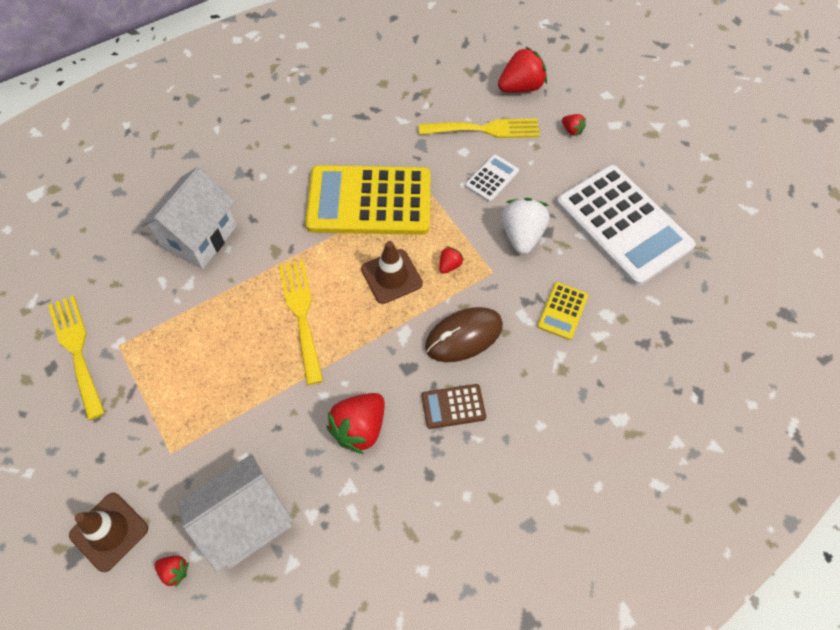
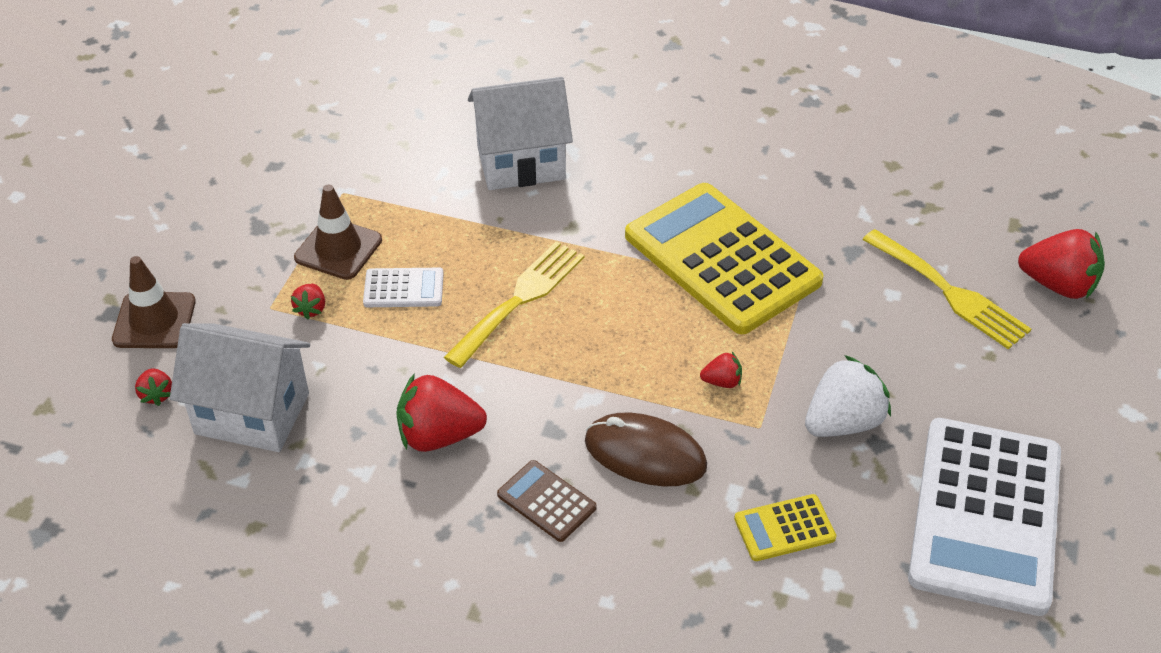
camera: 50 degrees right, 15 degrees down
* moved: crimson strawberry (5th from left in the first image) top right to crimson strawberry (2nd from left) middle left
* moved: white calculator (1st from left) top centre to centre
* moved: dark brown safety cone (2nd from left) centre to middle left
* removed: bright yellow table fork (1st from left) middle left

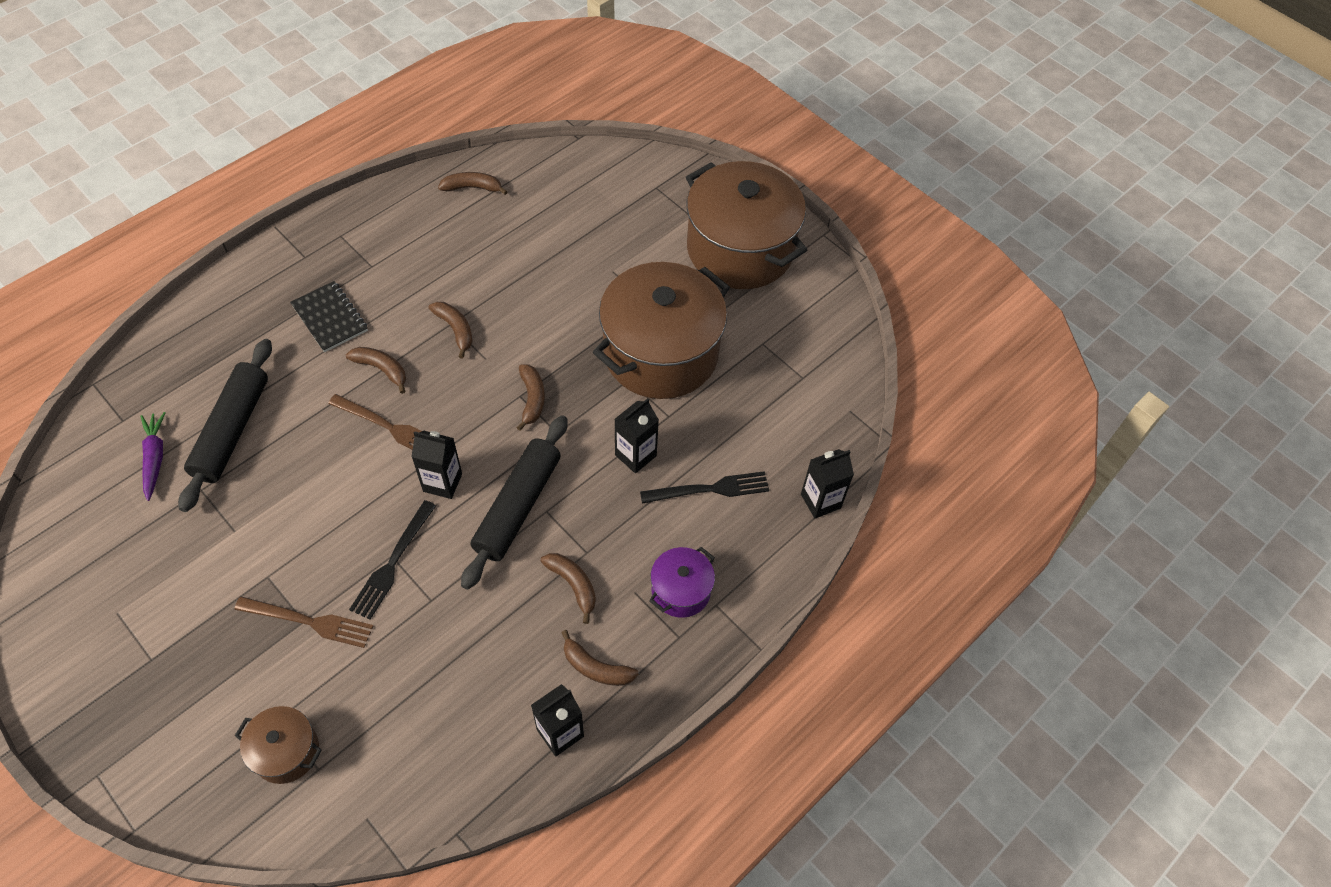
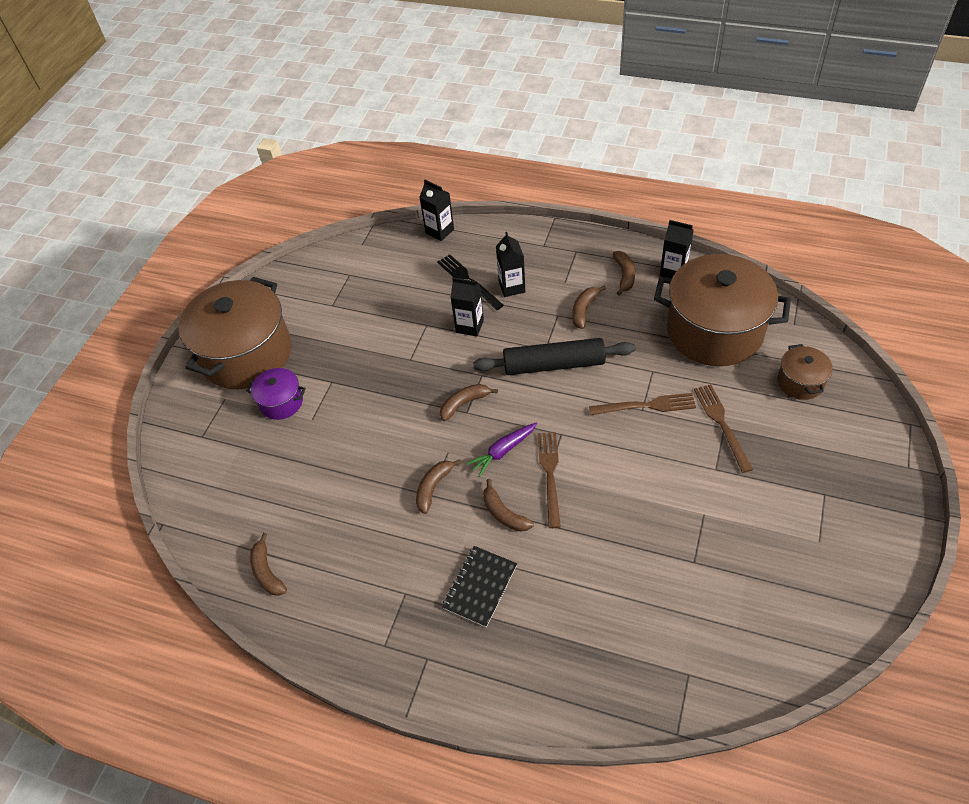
camera: 110 degrees left, 5 degrees down
* moved: dark brown pot (2nd from left) centre to middle right
* removed: ebony dough roller (1st from left) middle left
* turned: dark brown banana (1st from left in the first image) middle left = centre 45 degrees counterclockwise
* moved: purple toy carrot middle left to centre
* moved: ebony carton (1st from left in the first image) middle left to ebony carton (3rd from left) top centre
* recoloured: ebony table fork (1st from left) middle left to dark brown table fork (2nd from left) centre
* moved: purple pot centre to middle left

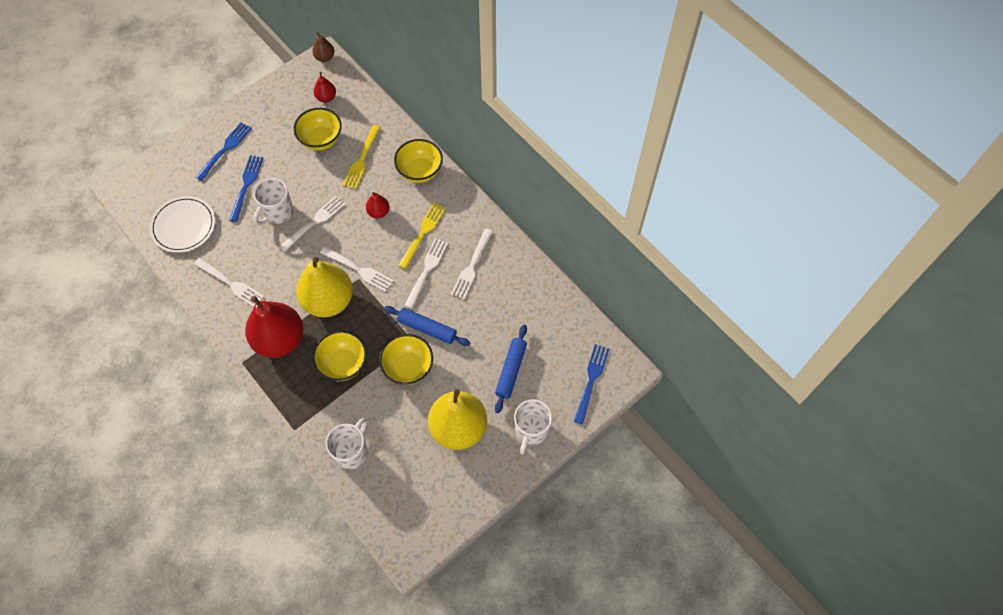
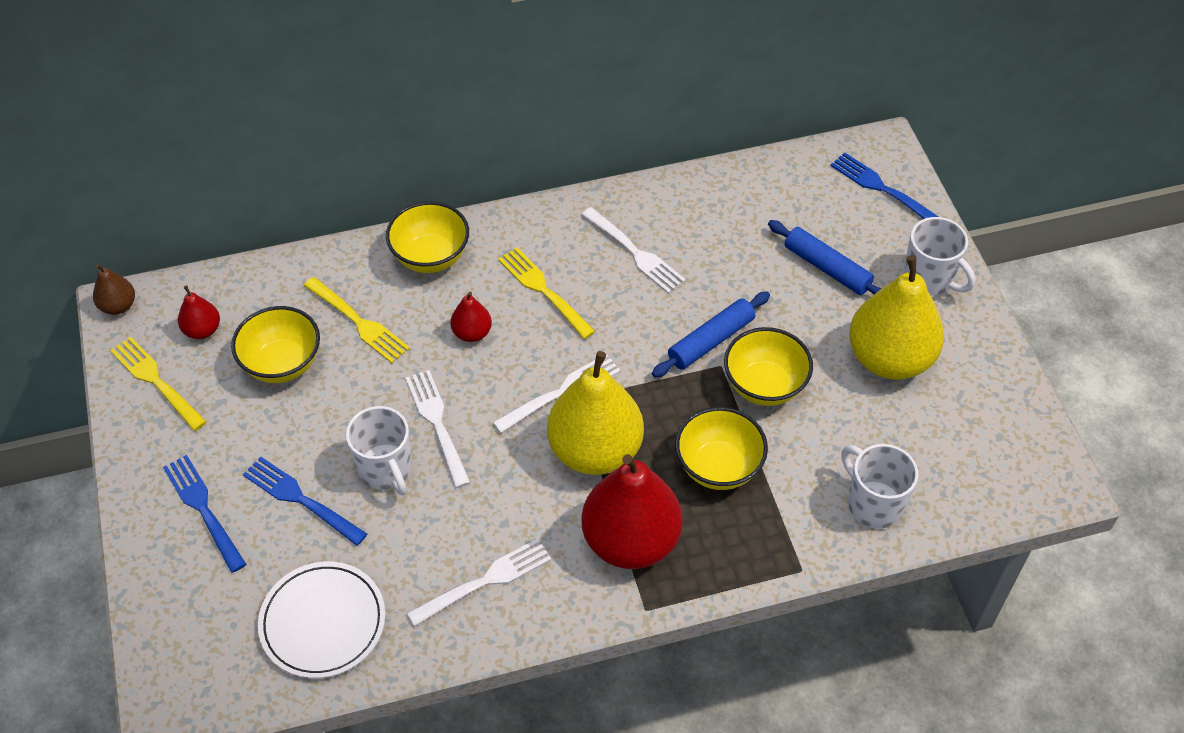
camera: 65 degrees left, 10 degrees down
* removed: white table fork (4th from left) centre
* added: bright yellow table fork (1st from left) middle left

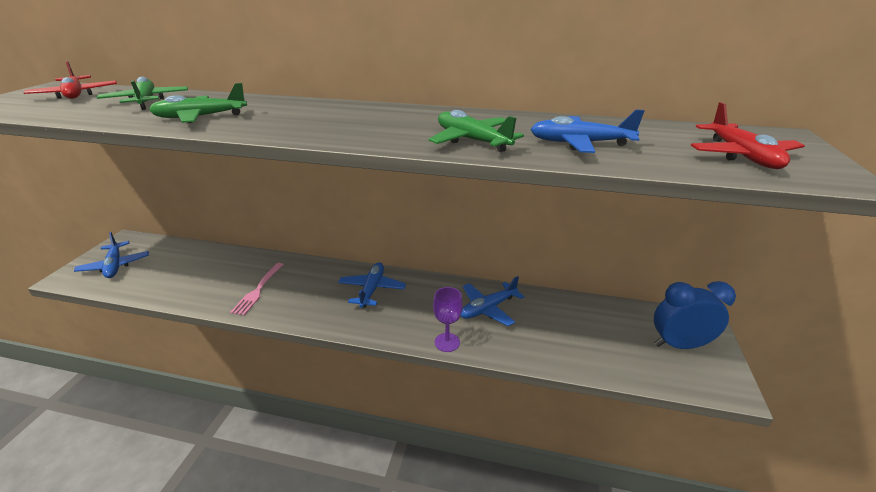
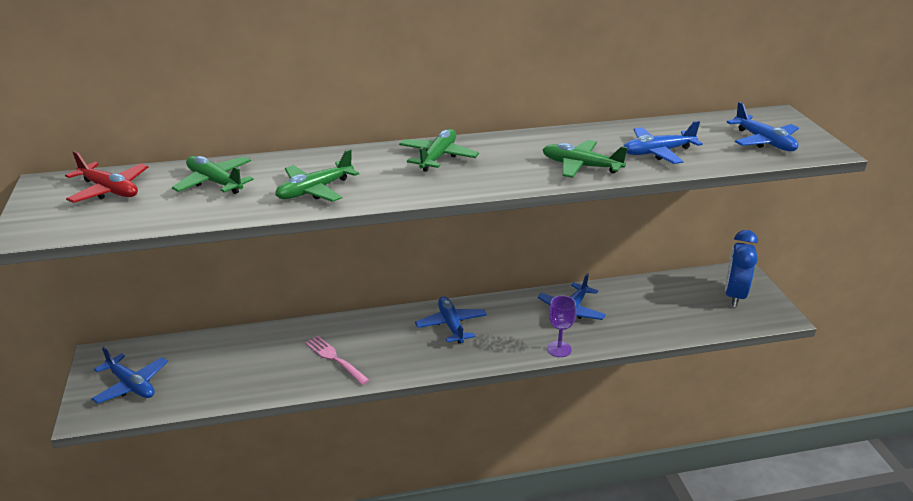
camera: 25 degrees left, 0 degrees up
* recoloured: crimson aeroplane (2nd from left) top right to cobalt aeroplane (5th from left) top right
* turned: pink table fork middle left = bottom centre 150 degrees clockwise
* turned: cobalt clock middle right = middle right 45 degrees counterclockwise
* added: emerald aeroplane (3rd from left) top centre

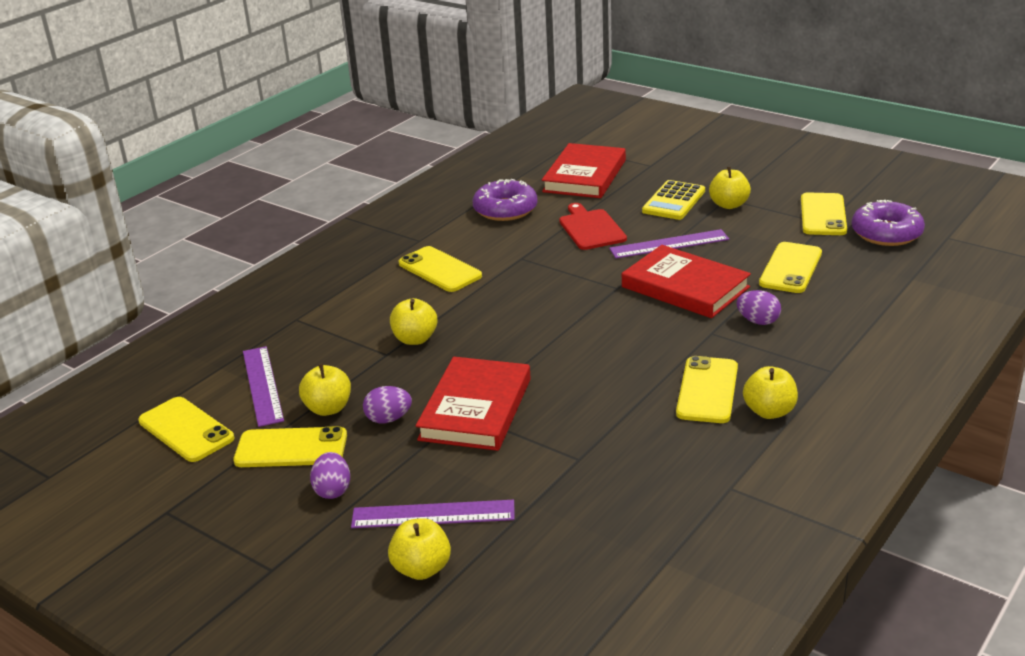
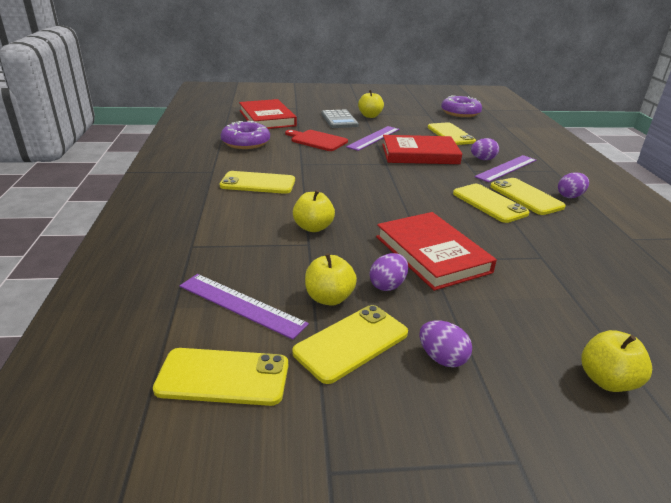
camera: 45 degrees left, 0 degrees up
* recoloured: bright yellow calculator top centre to gray calculator top centre
* moved: bright yellow phone (6th from left in the first image) top right to bright yellow phone (5th from left) middle right
* replaced: bright yellow apple fruit (5th from left) middle right to purple egg (4th from left) middle right
* moved: purple measuring stick (2nd from left in the first image) bottom centre to purple measuring stick (3rd from left) middle right

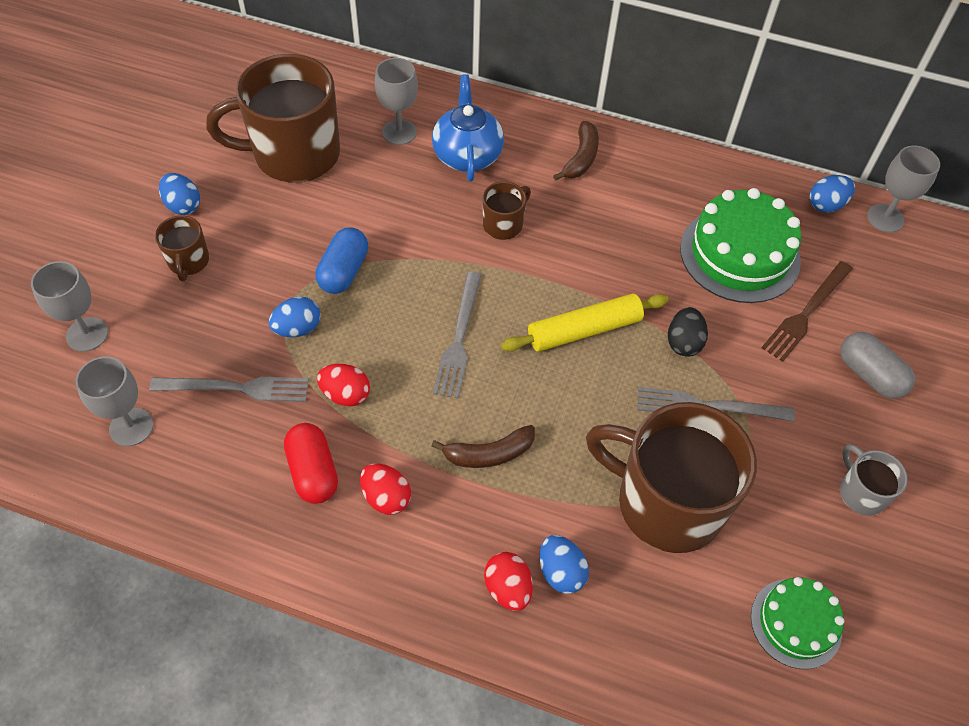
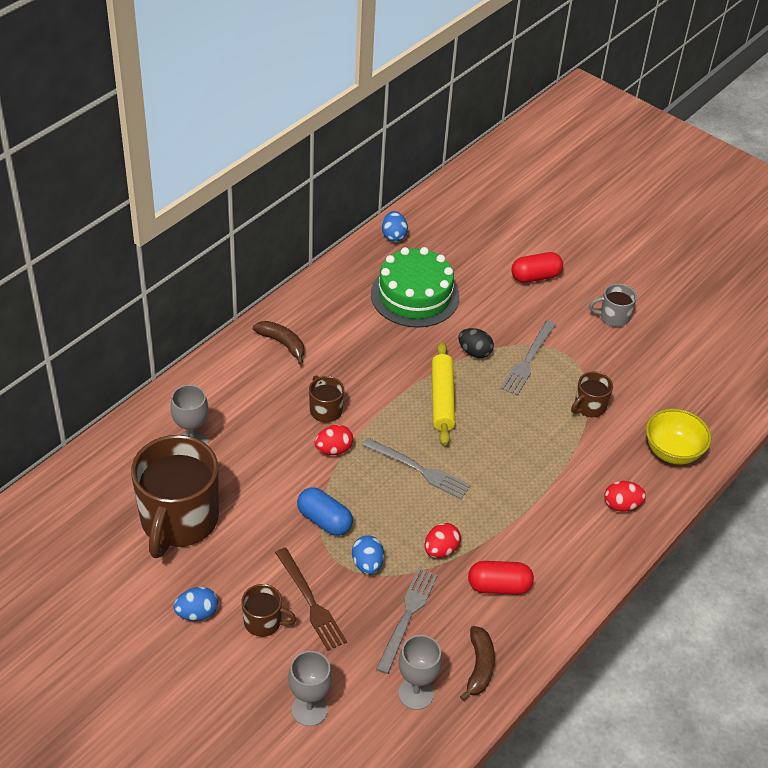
camera: 70 degrees left, 10 degrees down
* removed: cobalt teapot top centre
* removed: gray goblet (4th from left) top right
* moved: dark brown table fork middle right to bottom centre
* recoloured: gray capsule middle right to crimson capsule (2nd from left) middle right
* resized: dark brown mug (4th from left) middle right = middle right x0.45
* moved: dark brown banana (1st from left in the first image) centre to dark brown banana (2nd from left) bottom centre
* moved: crimson egg (2nd from left in the first image) bottom centre to crimson egg (1st from left) centre
* removed: cobalt egg (3rd from left) bottom centre
* removed: emerald cake (2nd from left) bottom right
* added: bright yellow deep dish middle right

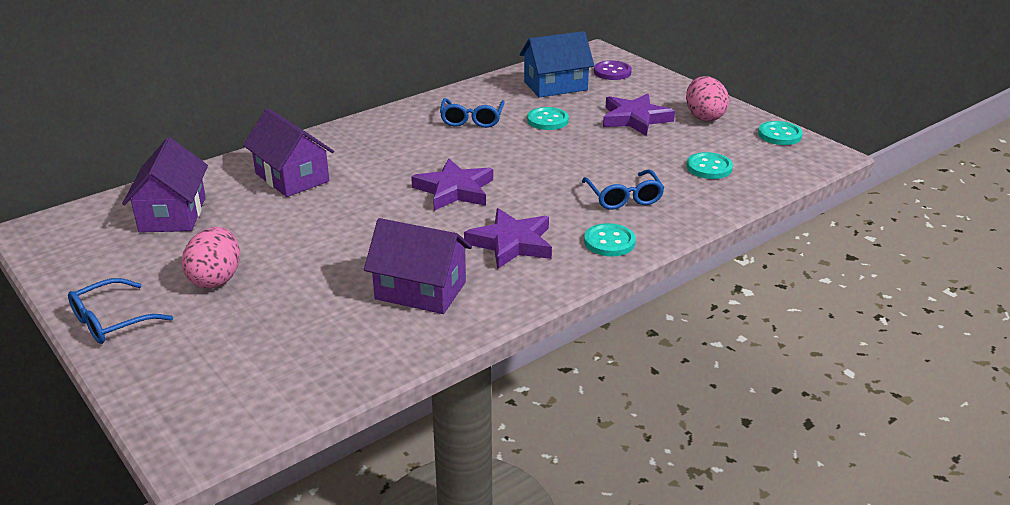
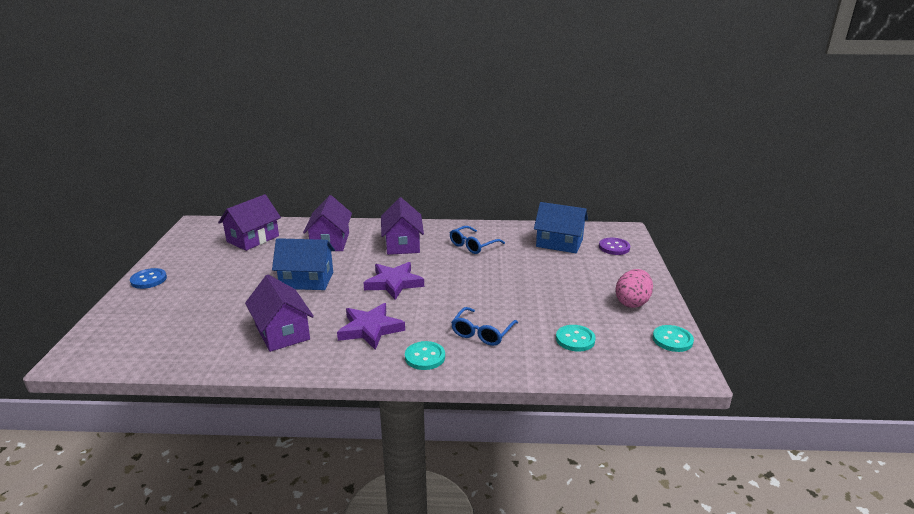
camera: 40 degrees right, 5 degrees down
* removed: purple star (3rd from left) top centre
* removed: teal sewing button (1st from left) top centre
* removed: pink egg (1st from left) middle left
* replaced: cobalt spectacles (1st from left) middle left to cobalt sewing button middle left
* added: purple house (4th from left) centre
* added: cobalt house (1st from left) middle left

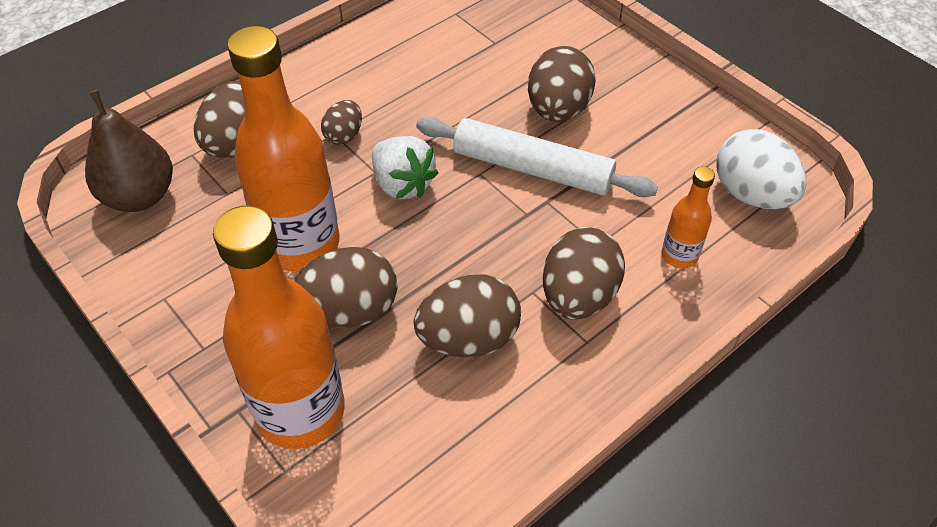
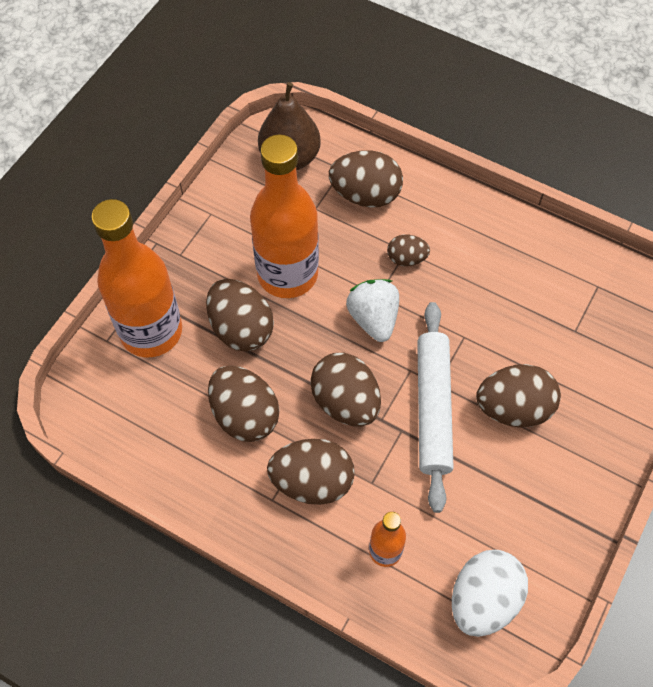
camera: 70 degrees right, 10 degrees up
* turned: white strawberry top centre = centre 135 degrees clockwise
* added: dark brown egg (4th from left) centre

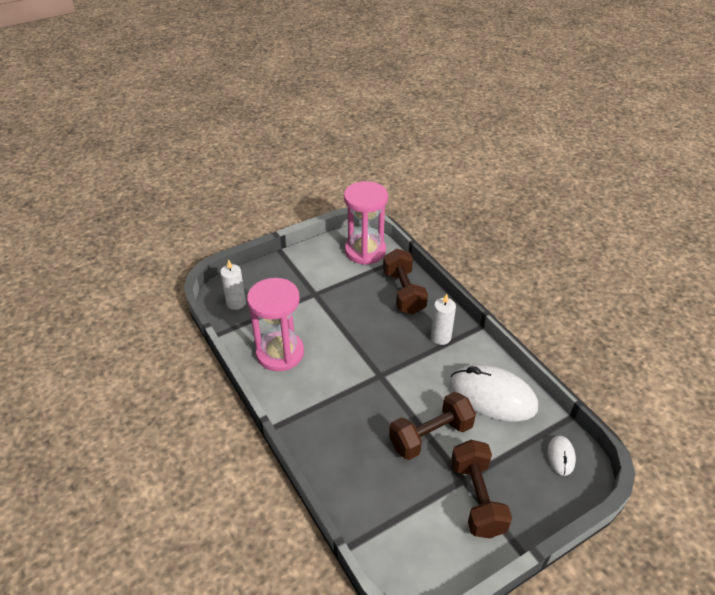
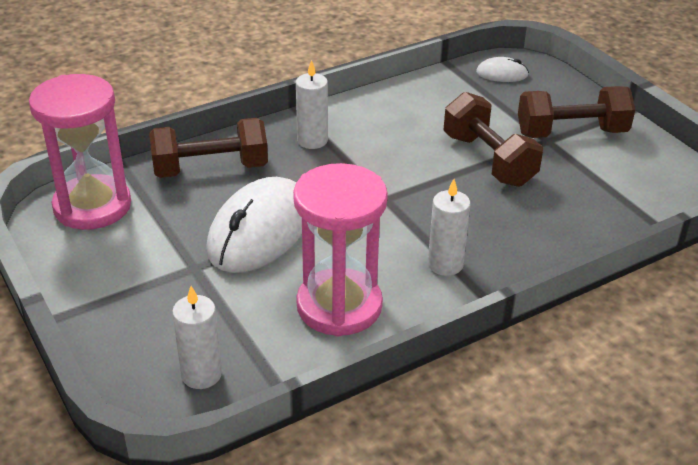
camera: 90 degrees left, 5 degrees down
* moved: white mouse (1st from left) middle right to centre
* added: white candle (3rd from left) centre

